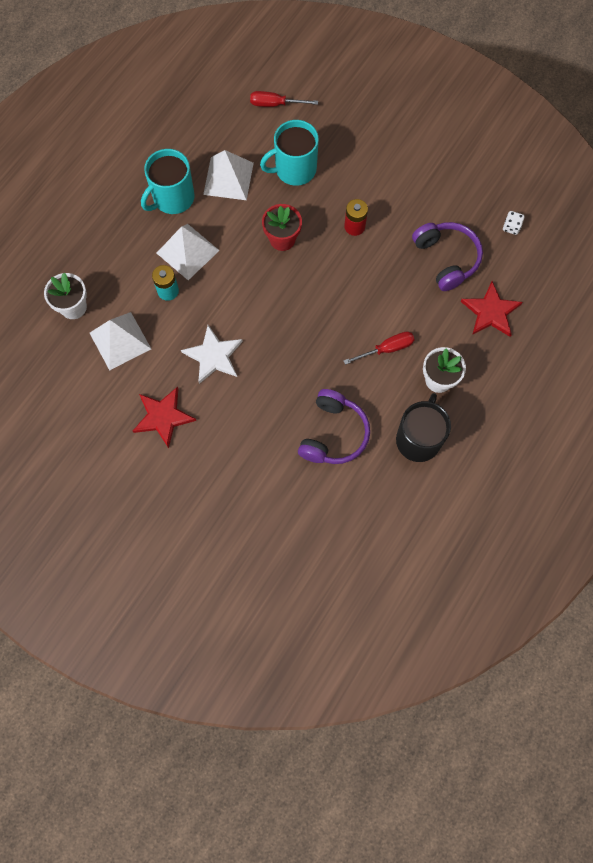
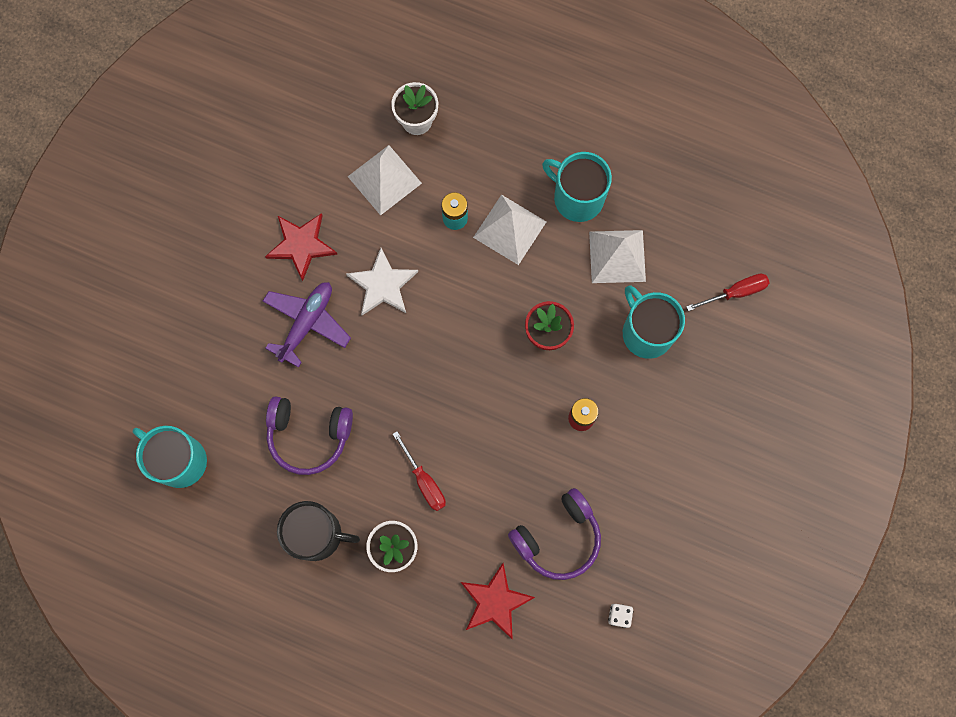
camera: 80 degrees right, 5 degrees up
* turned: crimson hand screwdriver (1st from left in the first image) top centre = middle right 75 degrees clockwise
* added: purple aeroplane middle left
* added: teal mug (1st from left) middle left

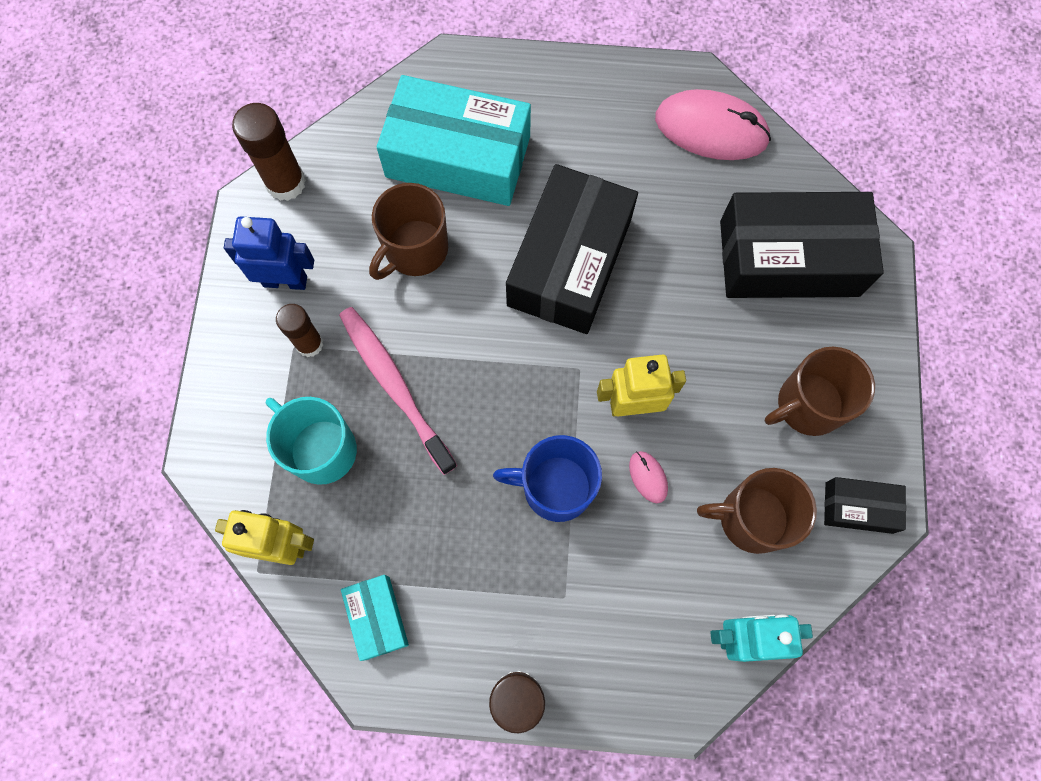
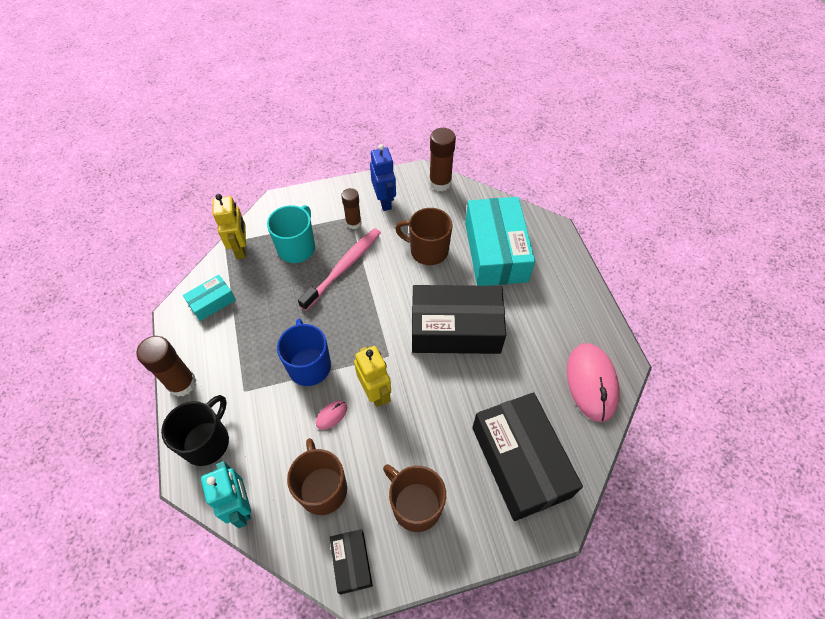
camera: 70 degrees right, 15 degrees down
* added: ebony mug bottom left

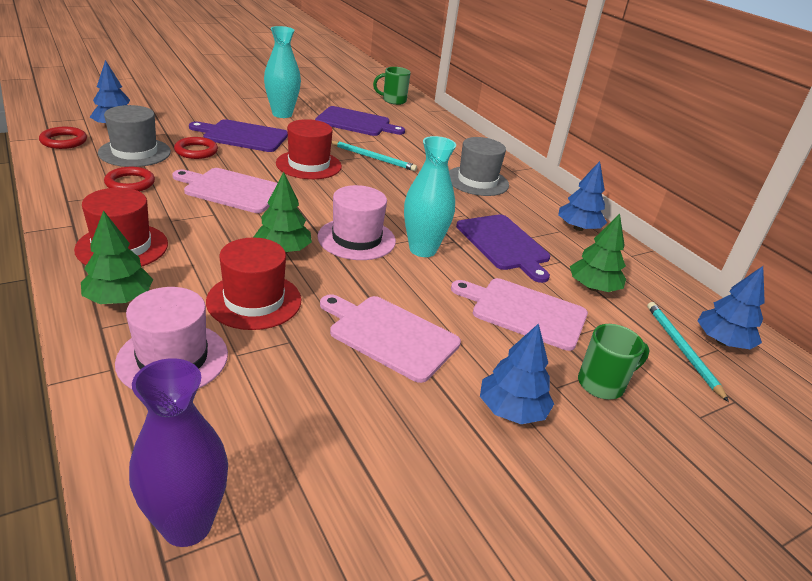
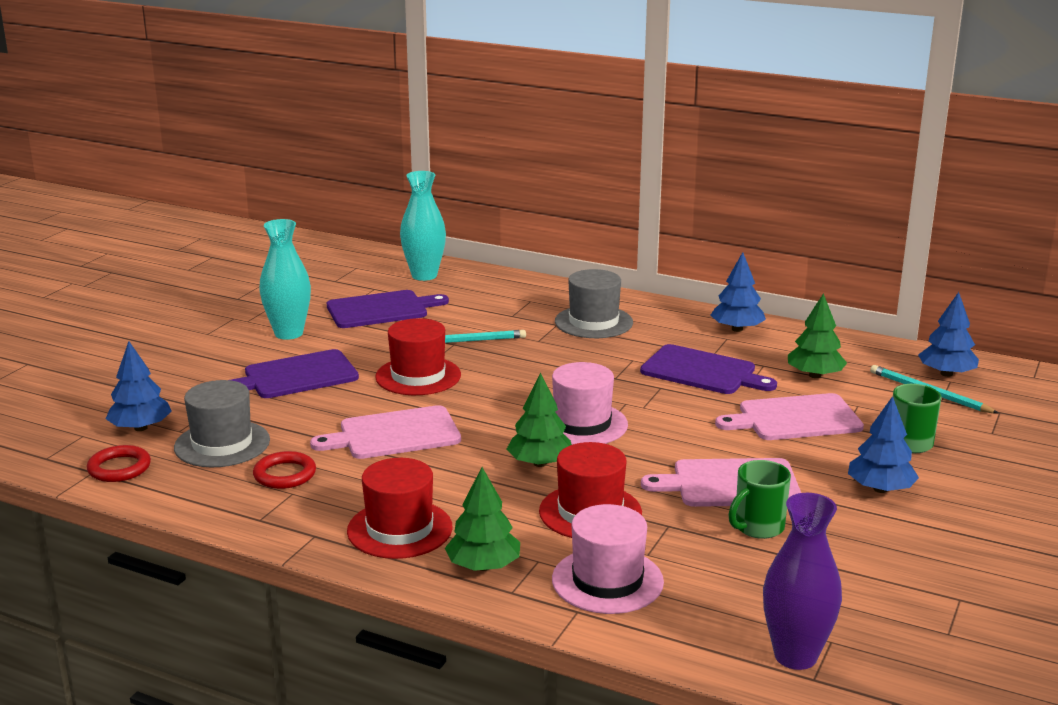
camera: 30 degrees left, 10 degrees down
* moved: emerald mug (1st from left) top centre to bottom right
* moved: teal flower vase (2nd from left) centre to top centre
* removed: crimson torus (3rd from left) top left

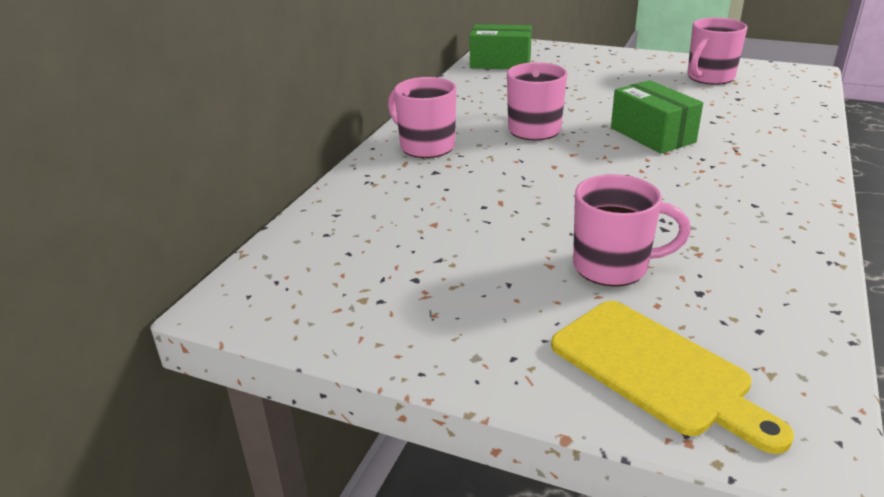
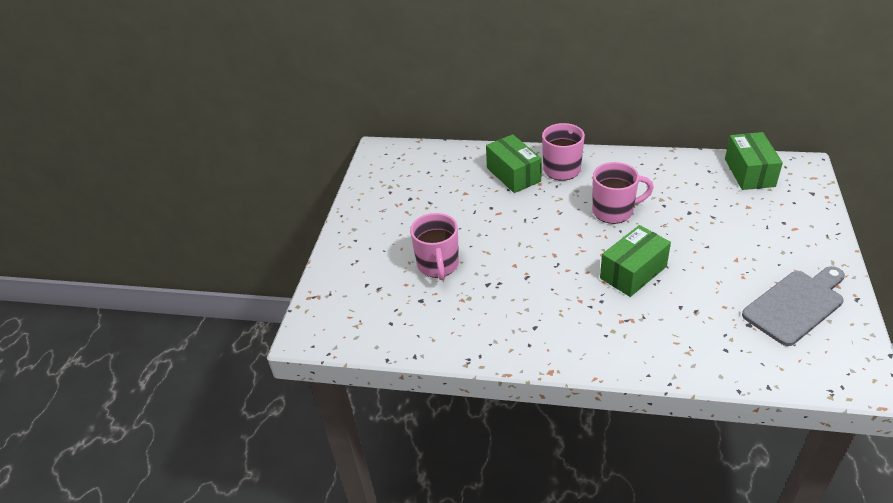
camera: 80 degrees right, 10 degrees up
* replaced: pink mug (4th from left) top right to gray bread board middle right
* removed: bright yellow bread board bottom right
* added: emerald package (1st from left) top centre

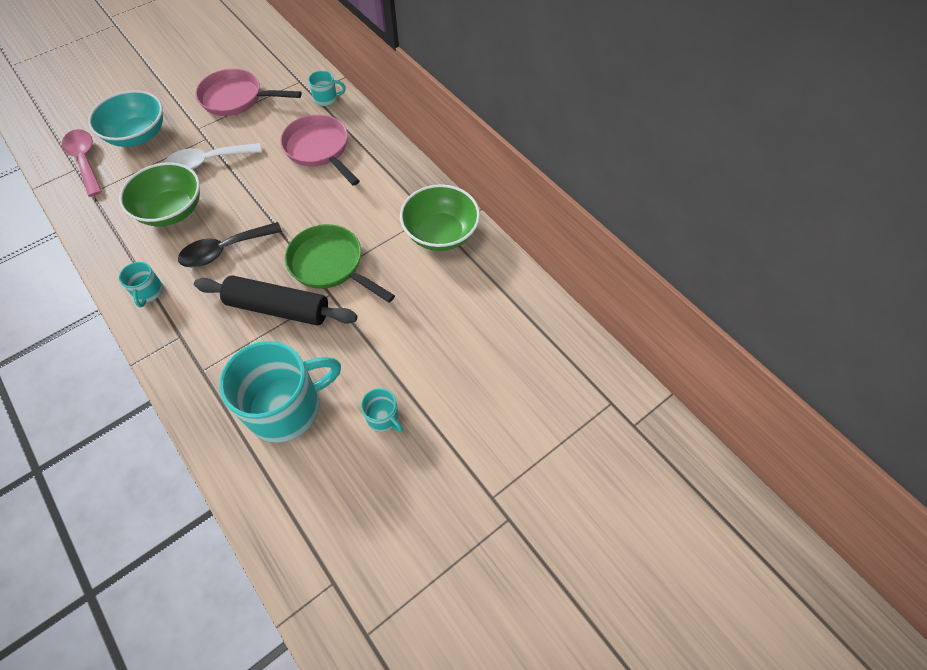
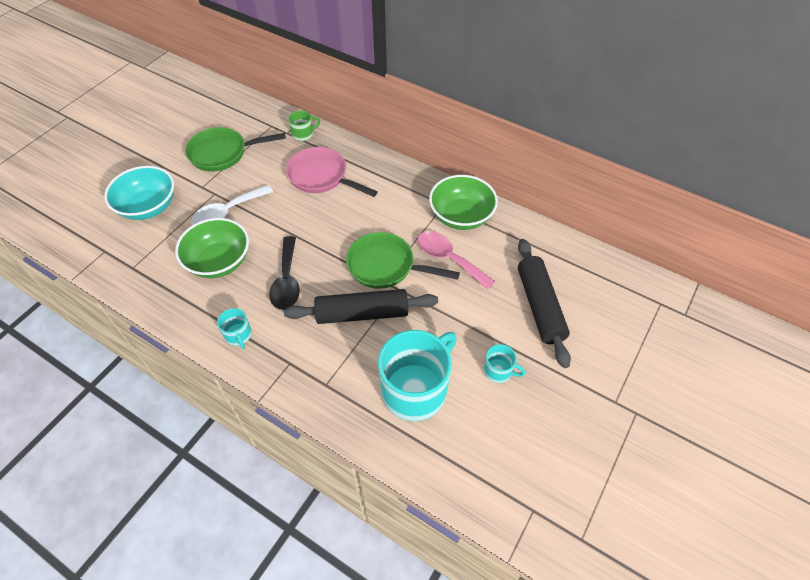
camera: 20 degrees left, 5 degrees down
* recoloured: pink pan (1st from left) top left to emerald pan (1st from left) top left
* recoloured: teal mug (3rd from left) top centre to emerald mug top centre
* moved: pink tablespoon top left to centre
* turned: ebony tablespoon middle left = centre 45 degrees counterclockwise
* added: ebony dough roller (2nd from left) middle right

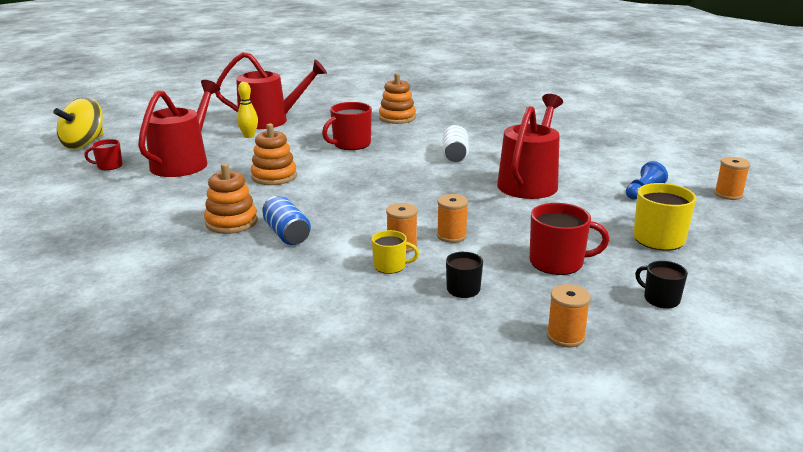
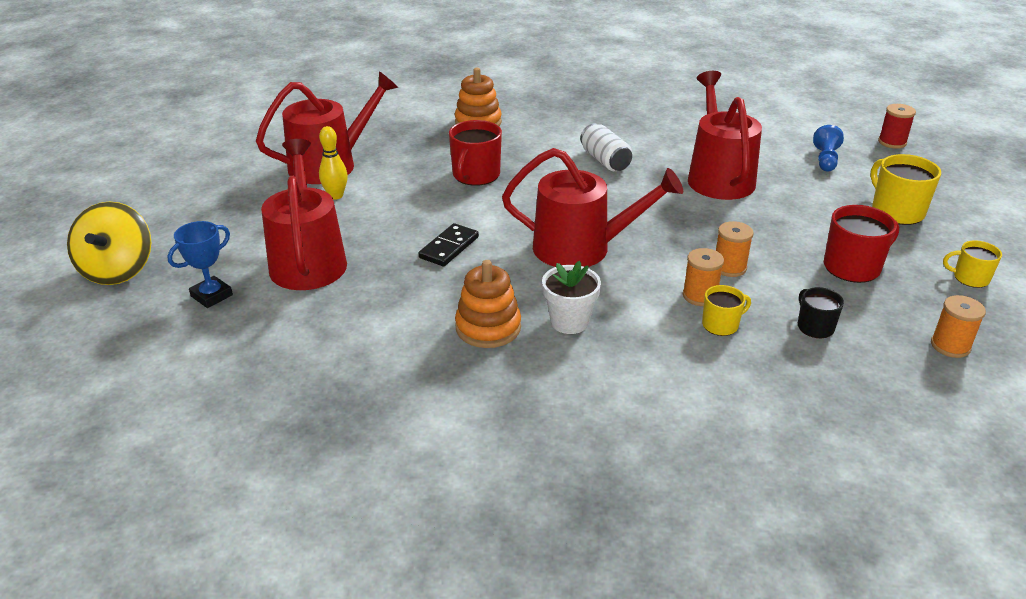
camera: 30 degrees left, 10 degrees up
* replaced: orange-coloured ring stacker (2nd from left) centre to ebony domino piece centre
* replaced: crimson mug (1st from left) middle left to cobalt award cup middle left
* recoloured: orange-coloured spool (4th from left) middle right to crimson spool top right
* replaced: cobalt can centre to white plant pot centre
* recoloured: ebony mug (2nd from left) middle right to bright yellow mug (3rd from left) middle right
* added: crimson watering can (3rd from left) centre

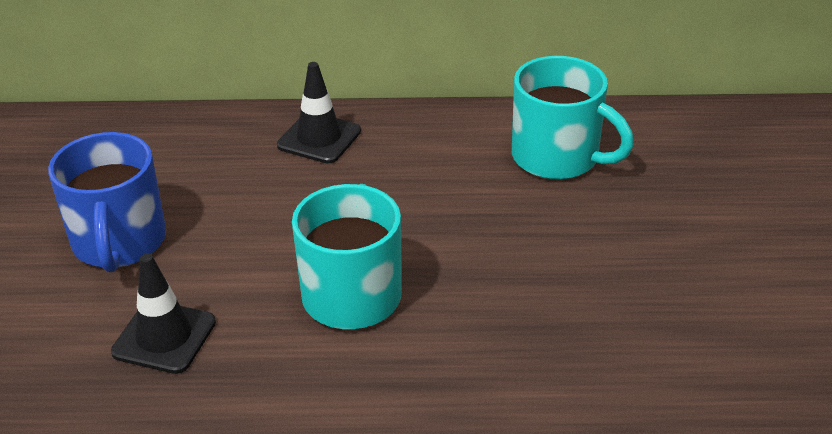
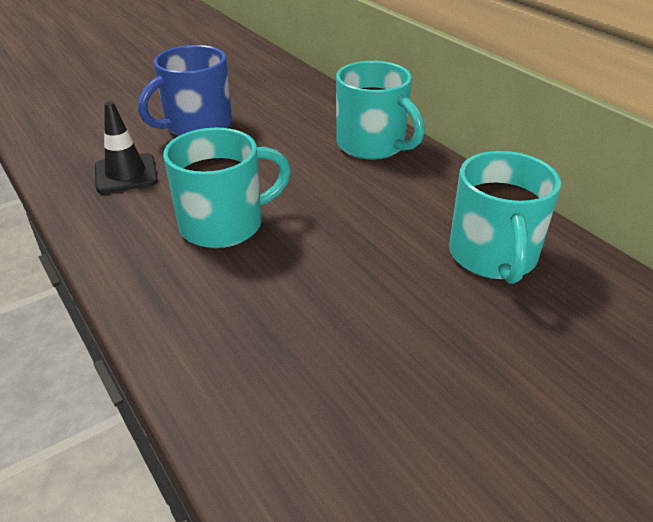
camera: 55 degrees right, 0 degrees up
* replaced: ebony safety cone (2nd from left) top centre to teal mug (2nd from left) top centre

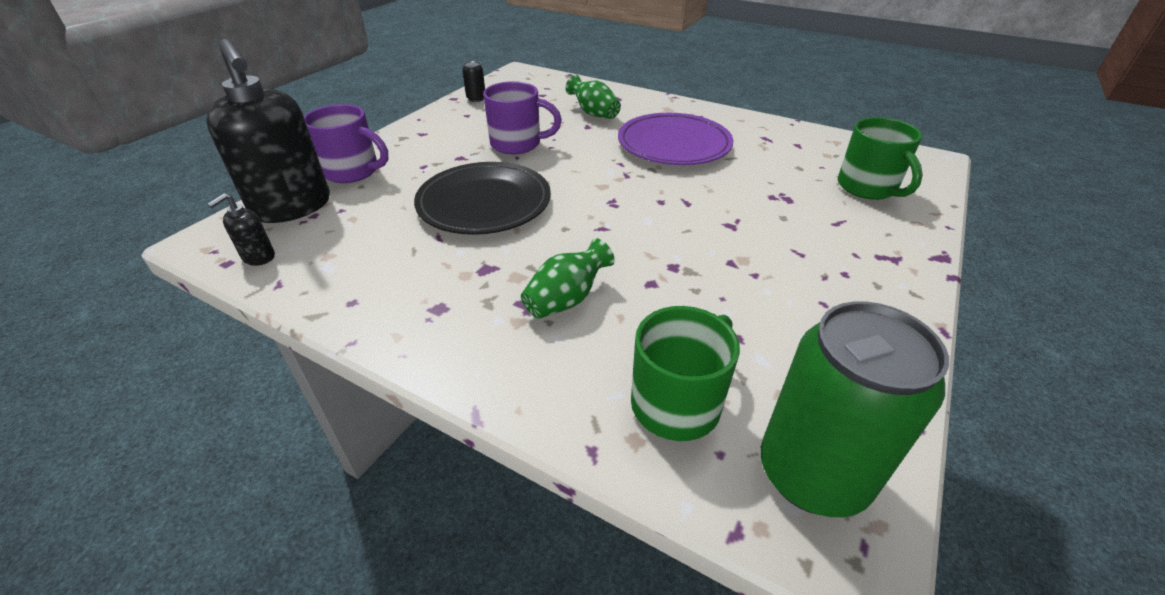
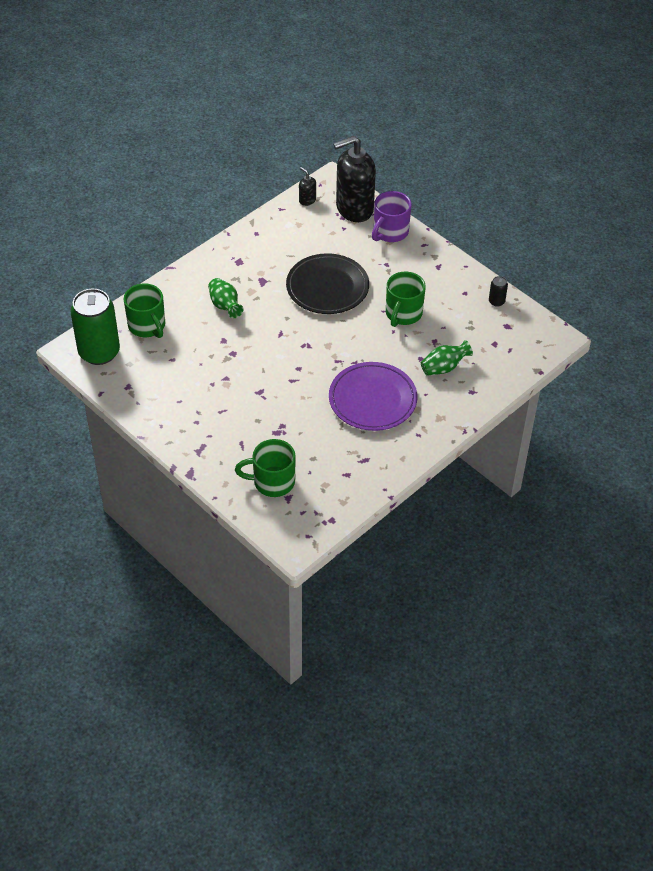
camera: 105 degrees right, 10 degrees up
* recoloured: purple mug (2nd from left) top centre to emerald mug (3rd from left) centre

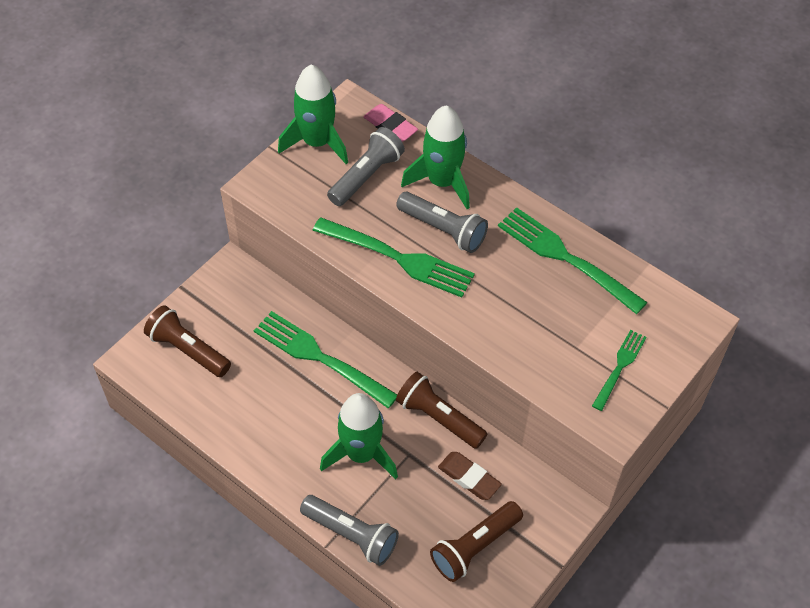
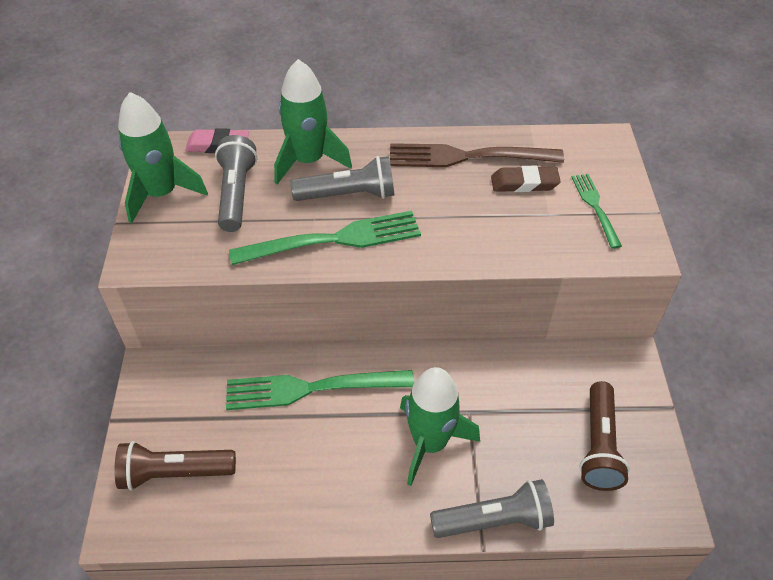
camera: 40 degrees left, 5 degrees down
* recoloured: emerald table fork (3rd from left) middle right to dark brown table fork top centre
* removed: dark brown flashlight (2nd from left) bottom centre
* moved: dark brown gum eraser bottom centre to top right

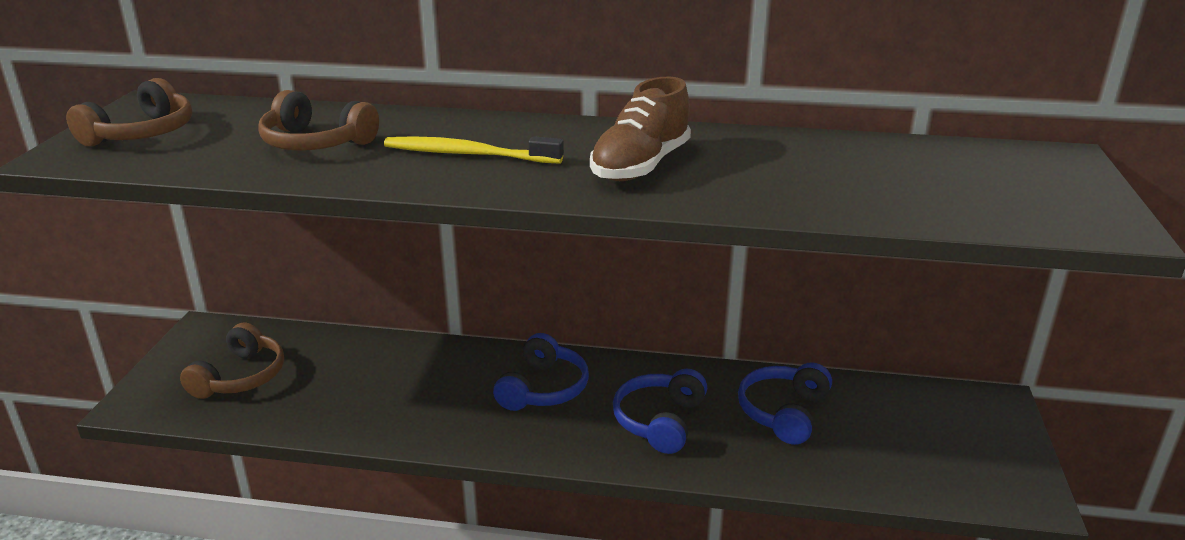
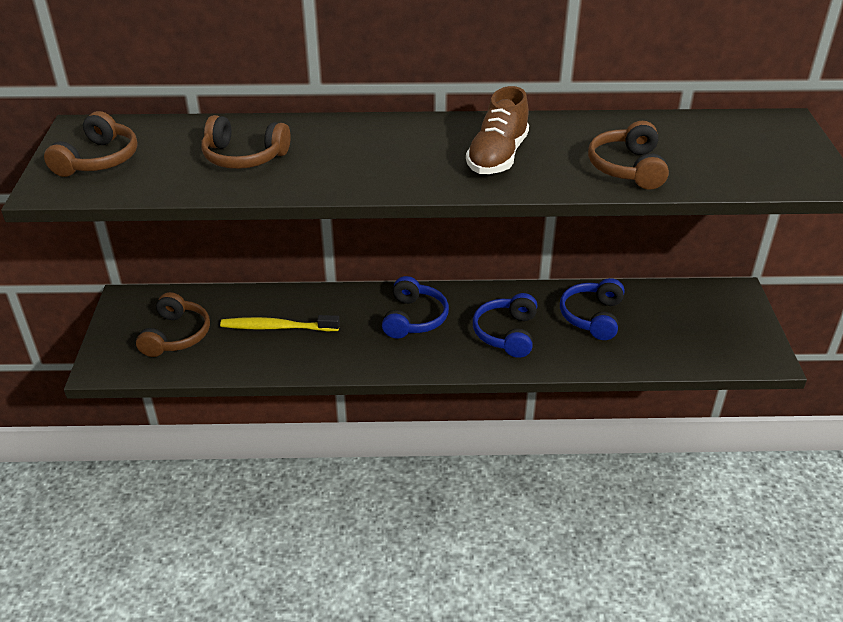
camera: 10 degrees left, 10 degrees up
* moved: bright yellow dental brush top centre to middle left
* added: dark brown headset (4th from left) top right

